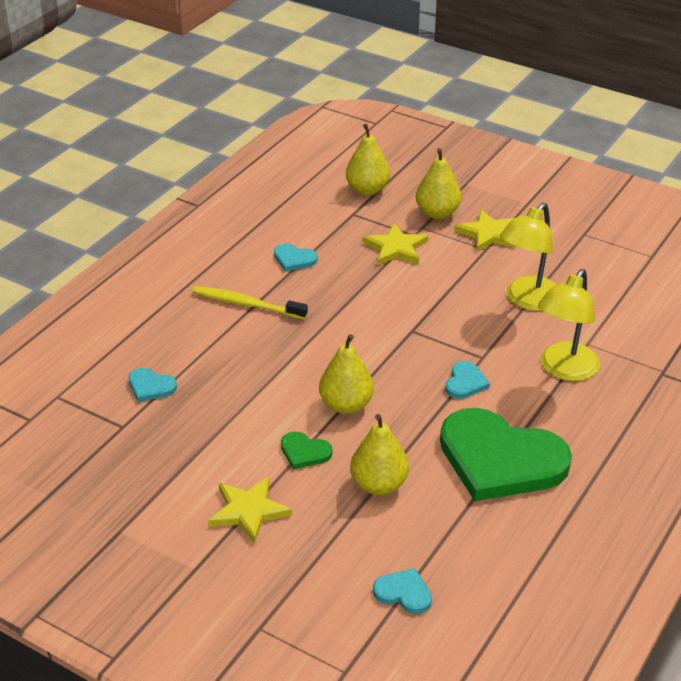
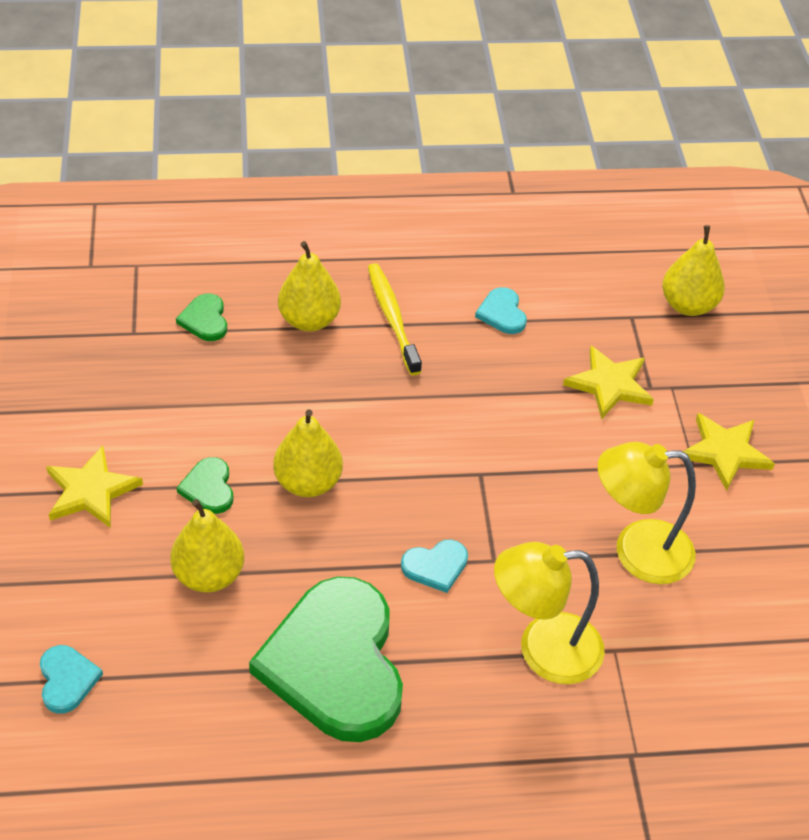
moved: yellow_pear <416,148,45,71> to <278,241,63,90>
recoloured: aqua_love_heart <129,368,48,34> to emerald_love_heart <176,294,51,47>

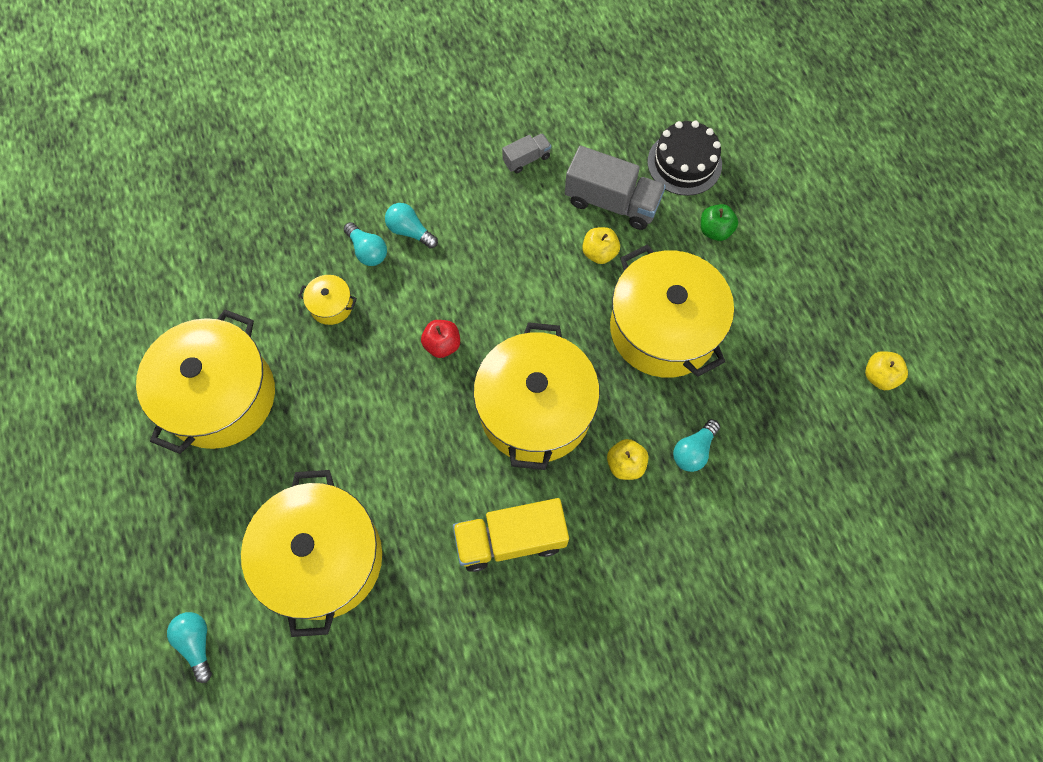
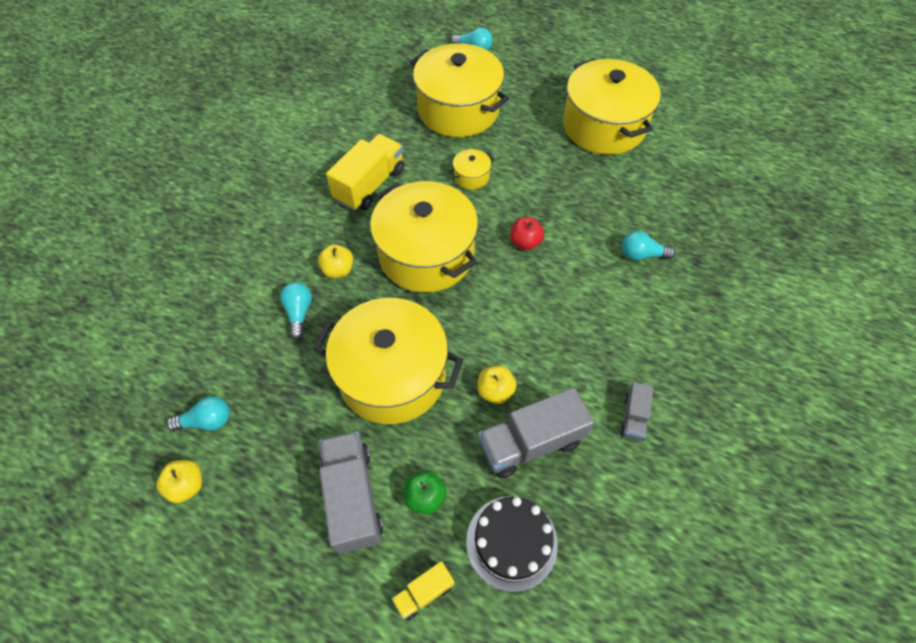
added: gray_lorry <319,431,64,123>; yellow_lorry <391,561,63,60>
moved: aqua_light_bulb <385,203,53,46> to <167,396,63,35>; yellow_cooking_pot <298,275,59,50> to <449,149,45,41>

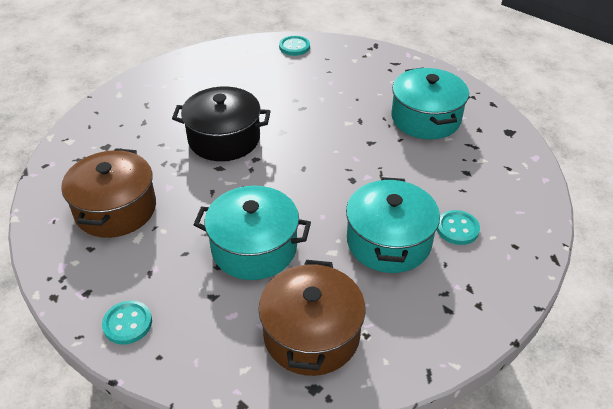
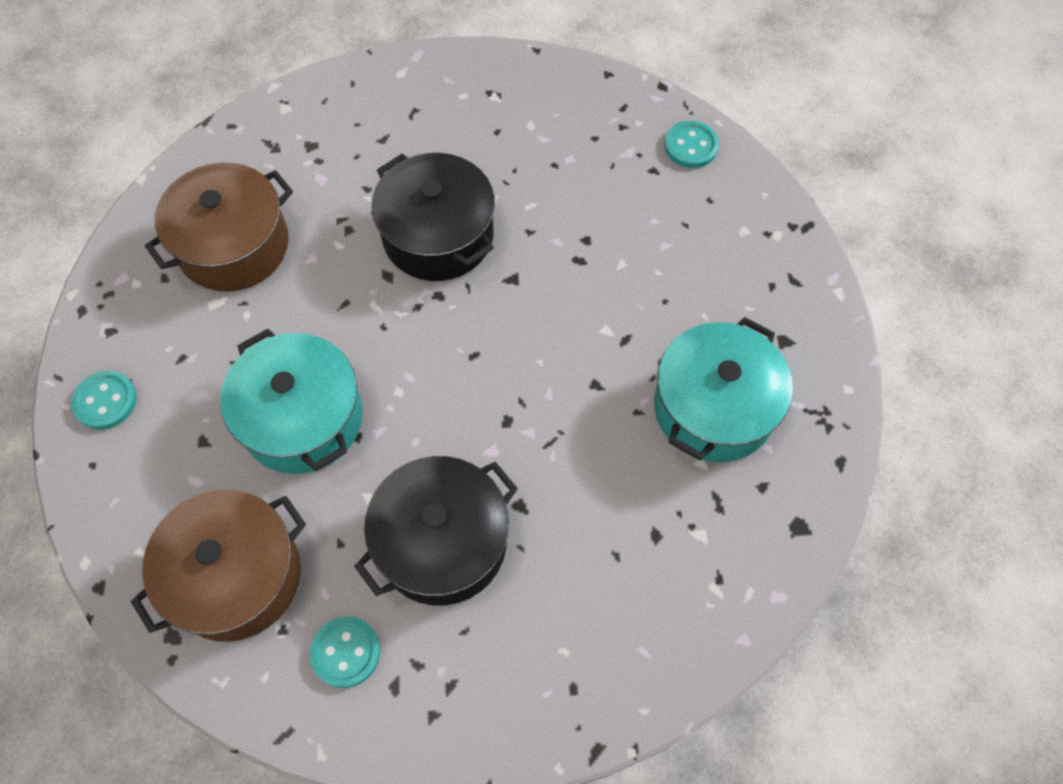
moved: aqua_shirt_button <437,210,43,35> to <310,616,70,72>
recoloured: aqua_cooking_pot <346,177,94,96> to ebony_cooking_pot <354,456,164,150>

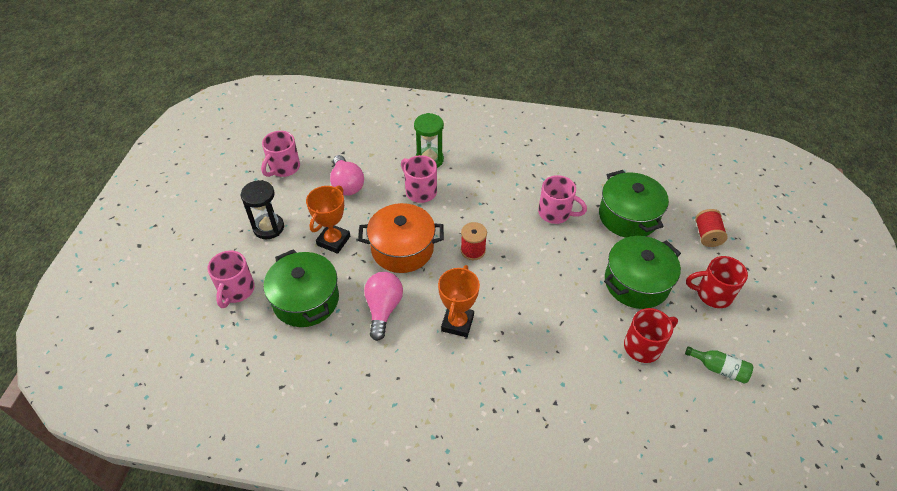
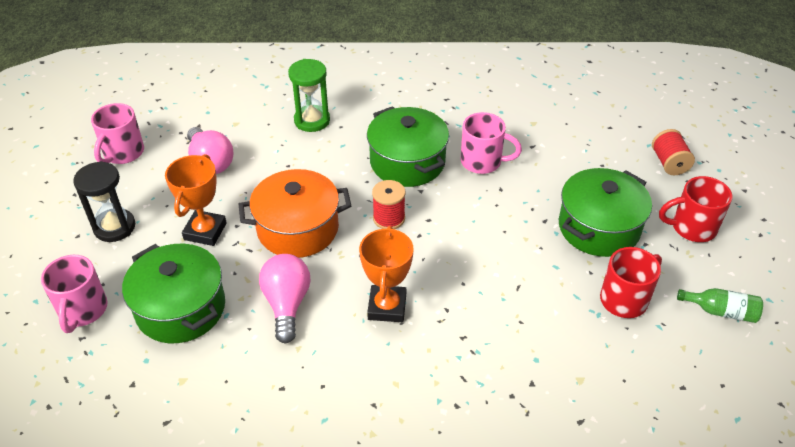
removed: rosy_coffee_mug <401,155,36,48>
moved: emerald_cooking_pot <599,170,70,68> to <367,106,82,81>

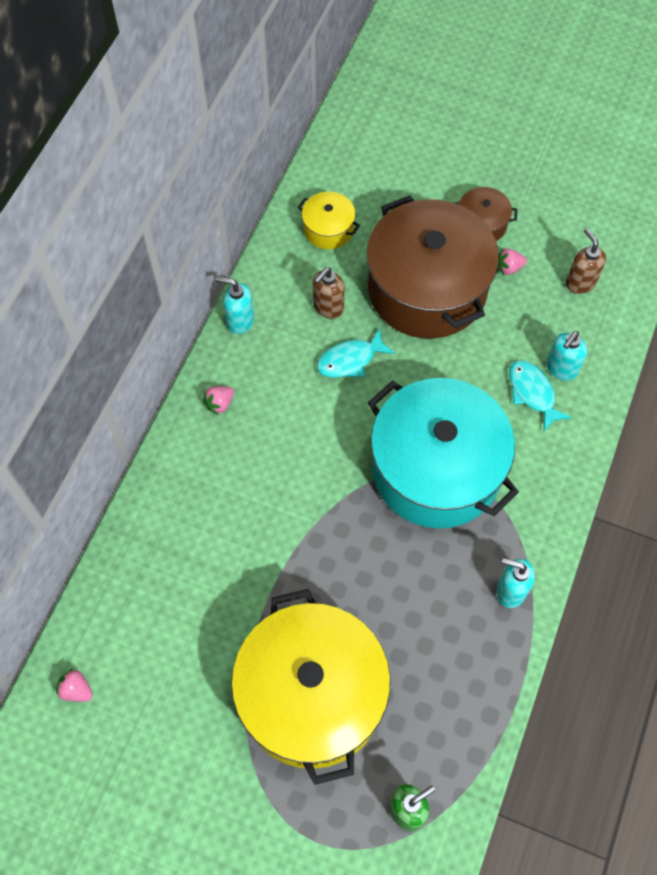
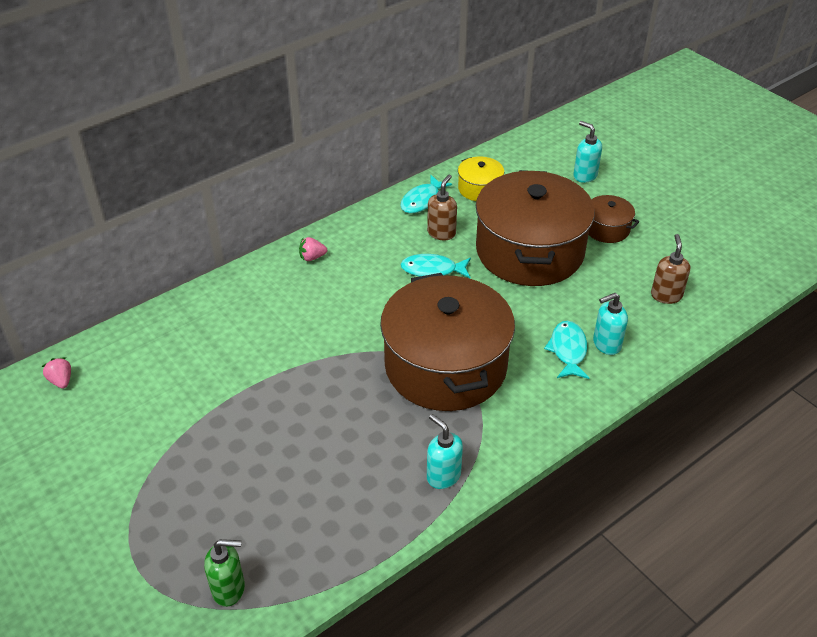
removed: rosy_strawberry <497,248,30,27>; yellow_cooking_pot <231,589,160,196>
added: aqua_fish <400,175,52,38>
moved: aqua_pump_bottle <216,277,38,57> to <573,121,29,62>
recoloured: aqua_cooking_pot <368,378,151,150> to dark_brown_cooking_pot <380,273,135,138>
turned: dark_brown_pump_bottle <313,267,32,52> = <427,175,30,65> 135 degrees clockwise

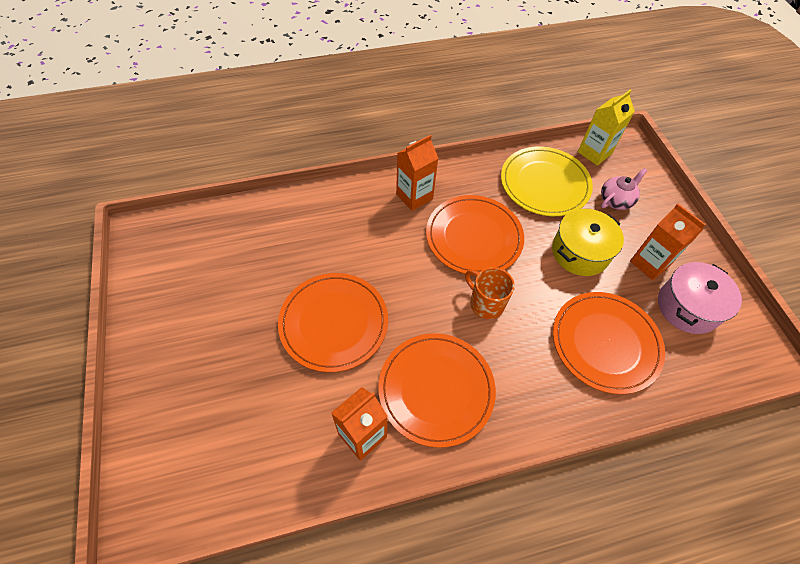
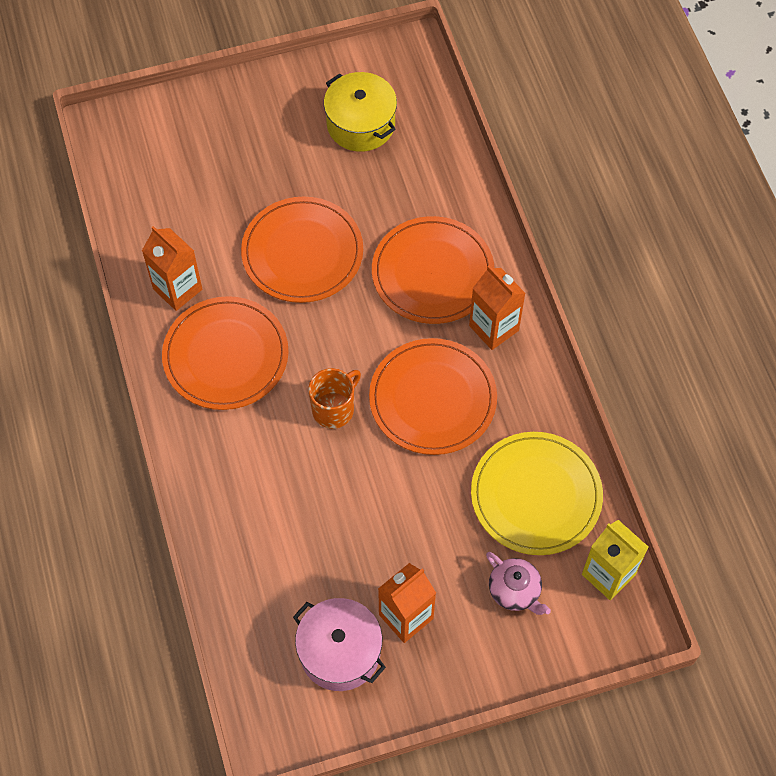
moved: yellow_cooking_pot <552,209,72,67> to <324,72,73,80>; orange-coloured_dinner_plate <553,292,112,102> to <372,216,122,108>

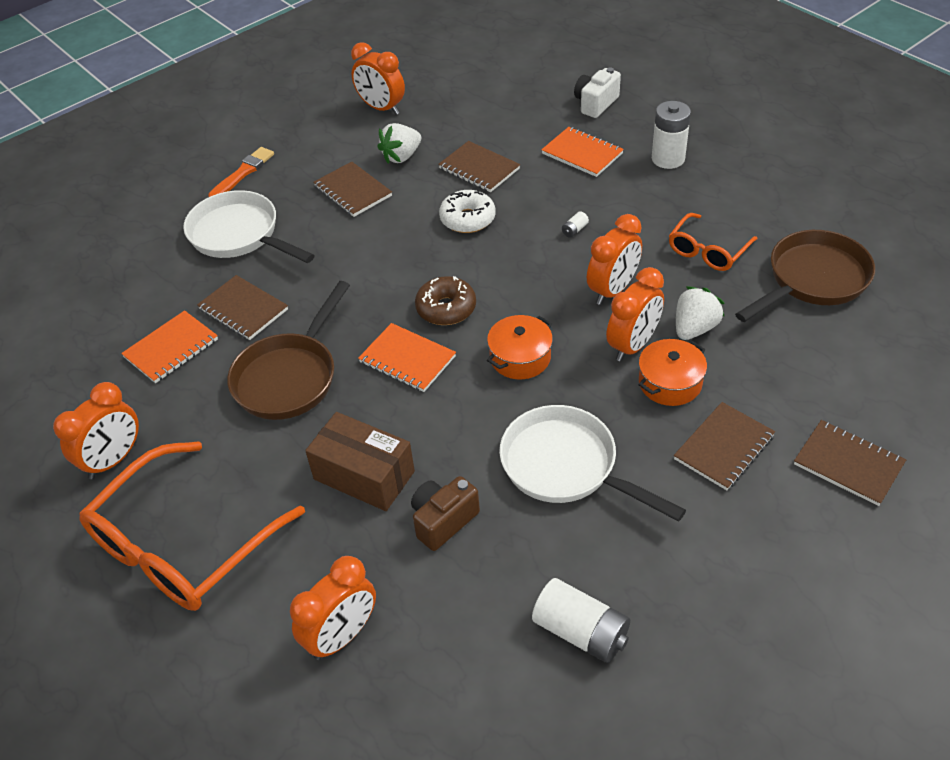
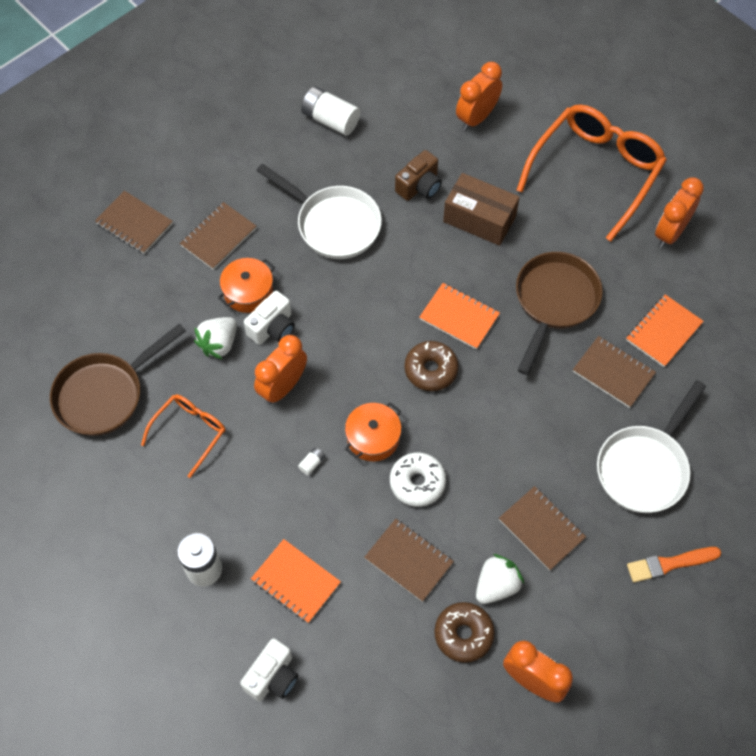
added: dark_brown_doughnut <434,602,61,61>
moved: orange-coloured_cooking_pot <487,315,66,64> to <345,402,57,59>
replaced: orange-coloured_clock <606,267,58,95> to white_camera <244,291,51,54>
turned: orange-coloured_brush <208,147,66,50> = <627,547,94,36> 45 degrees clockwise; white_pan <183,190,132,73> = <597,380,109,133> 90 degrees clockwise

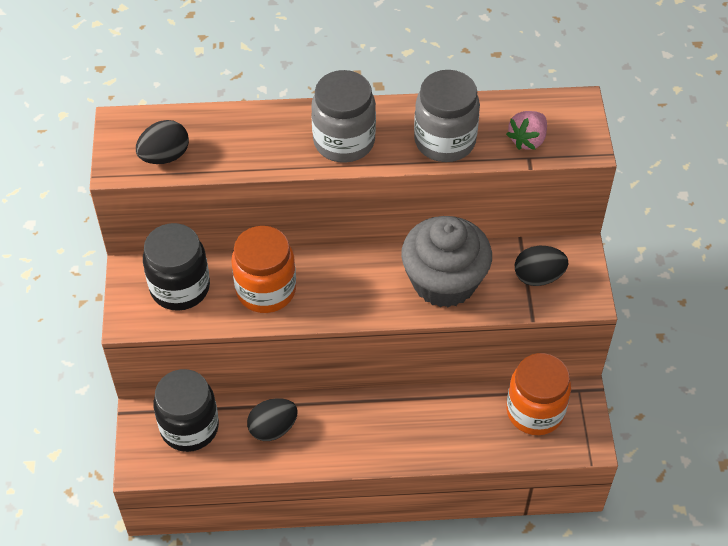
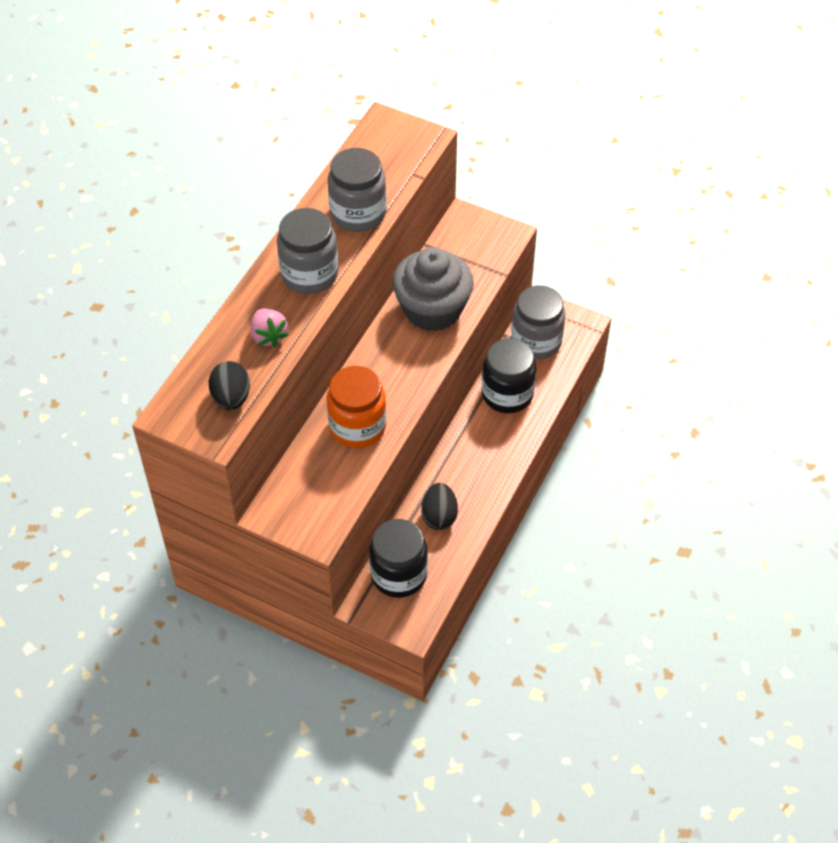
removed: ebony_egg_shape <515,246,53,40>
moved: rosy_strawberry <506,111,41,39> to <250,308,39,39>; ebony_jam_jar <143,223,67,88> to <481,338,55,75>
recoloured: orange-coloured_jam_jar <506,353,65,82> to gray_jam_jar <511,286,54,74>

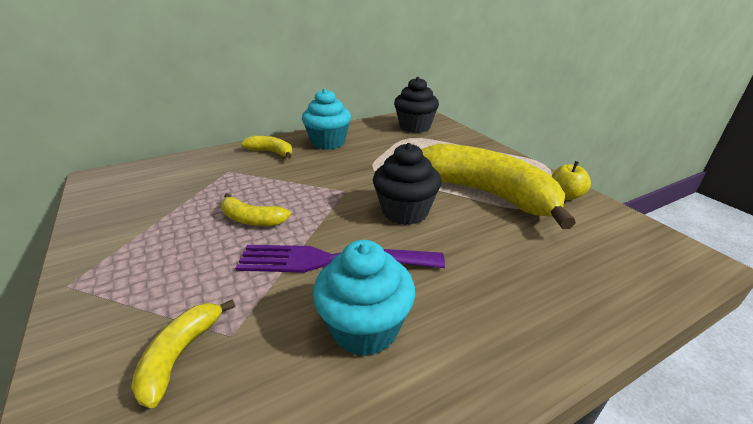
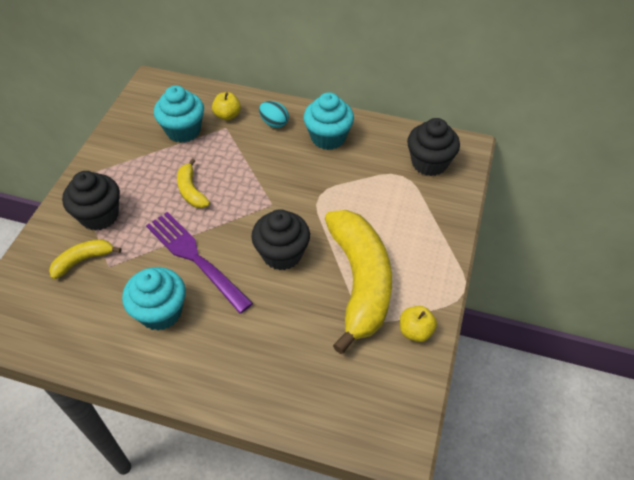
added: aqua_muffin <154,85,50,58>; yellow_toy_apple <212,92,29,28>; ebony_muffin <62,171,58,60>
replaced: yellow_banana <242,136,50,23> to aqua_egg_shape <259,101,30,27>

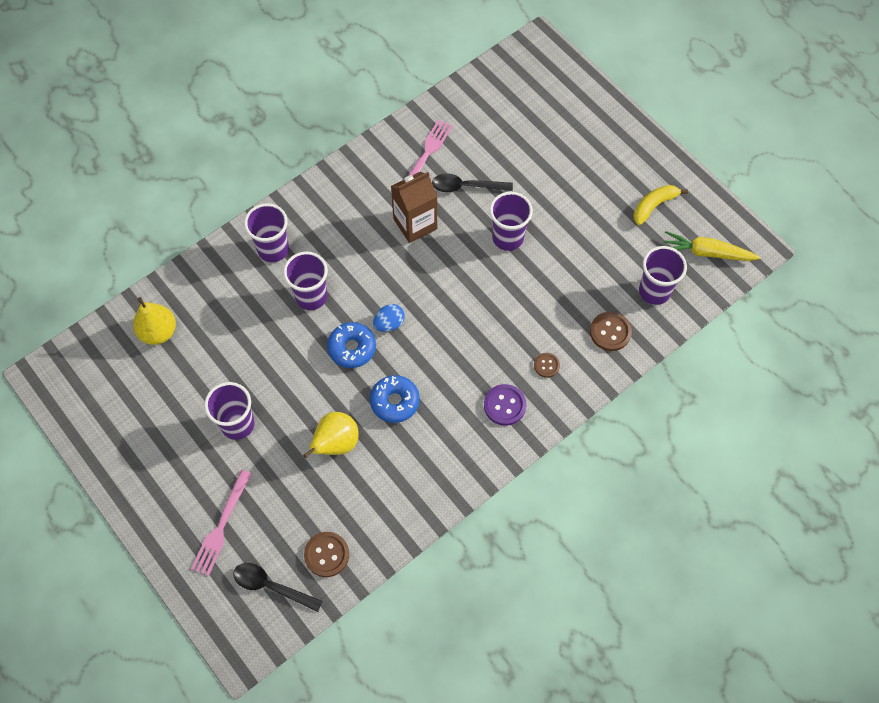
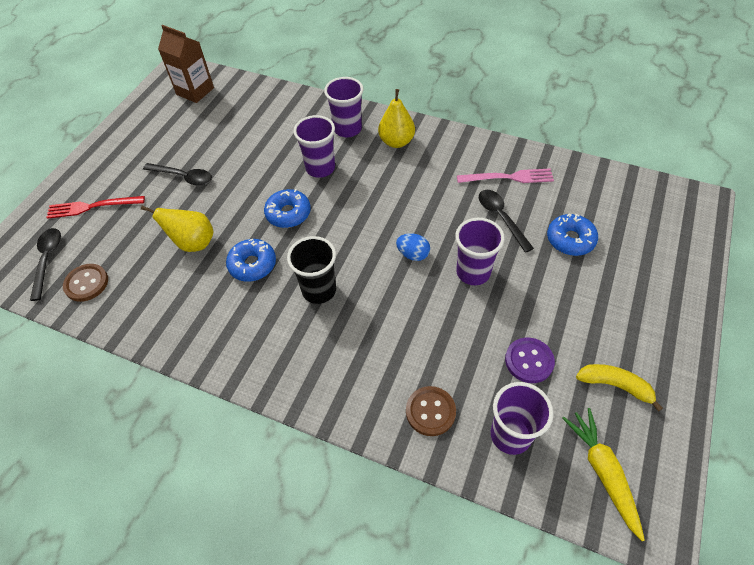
removed: dark_brown_shirt_button <534,353,26,25>
added: cobalt_doughnut <547,213,51,43>; ebony_cup <287,236,49,68>
moved: dark_brown_juice_carton <391,171,47,72> to <158,25,56,78>; yellow_pear <133,297,43,48> to <378,89,37,59>; cobalt_egg_shape <373,304,32,28> to <396,233,34,28>; royal_purple_shirt_button <484,384,42,42> to <505,337,50,46>
replaced: royal_purple_cup <204,382,51,58> to ebony_teaspoon <143,163,69,23>
recoloured: rosy_fork <191,470,61,106> to crimson_fork <46,196,99,23>

